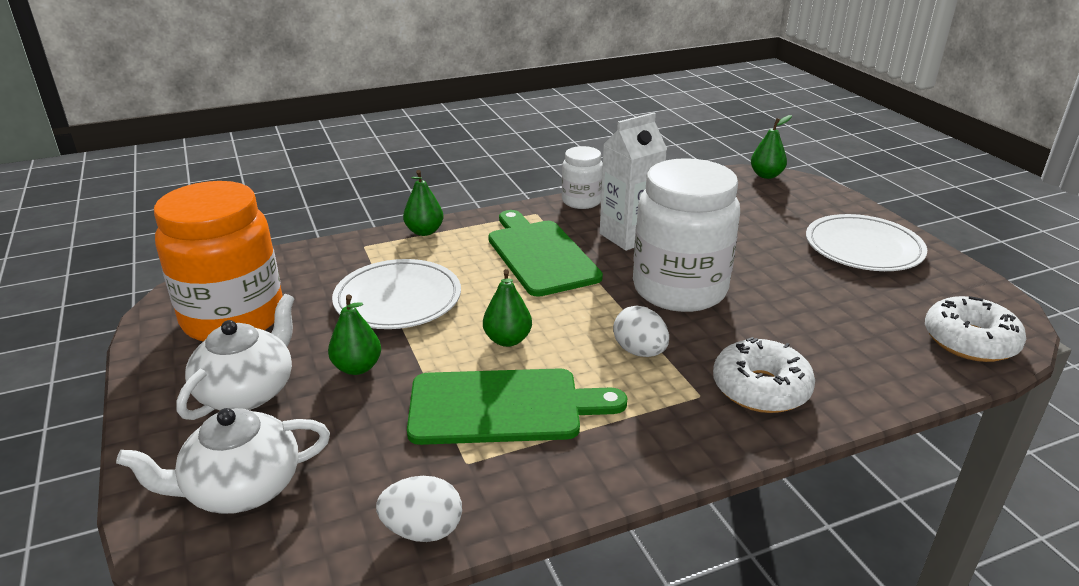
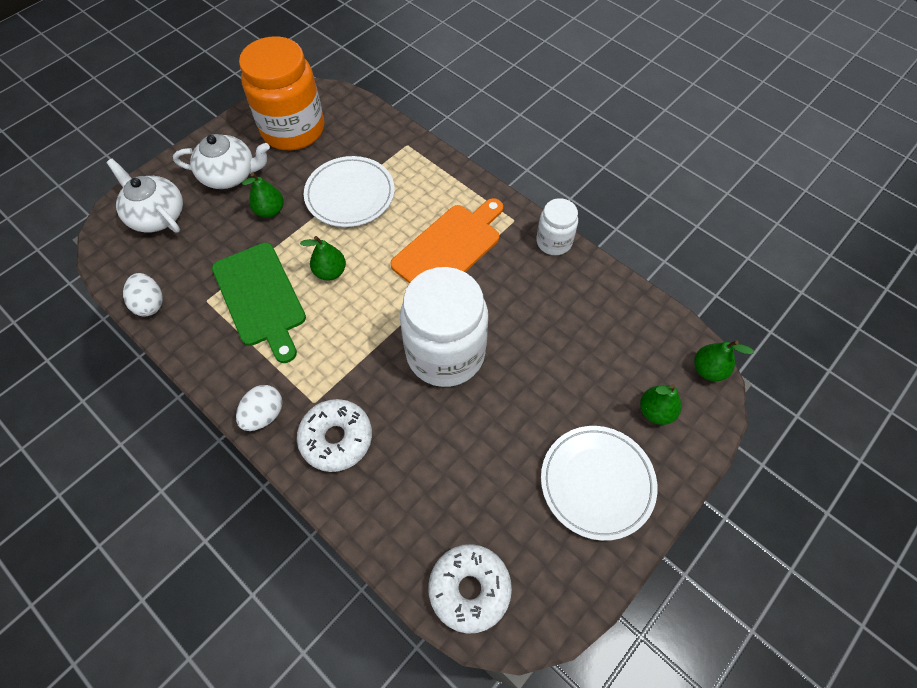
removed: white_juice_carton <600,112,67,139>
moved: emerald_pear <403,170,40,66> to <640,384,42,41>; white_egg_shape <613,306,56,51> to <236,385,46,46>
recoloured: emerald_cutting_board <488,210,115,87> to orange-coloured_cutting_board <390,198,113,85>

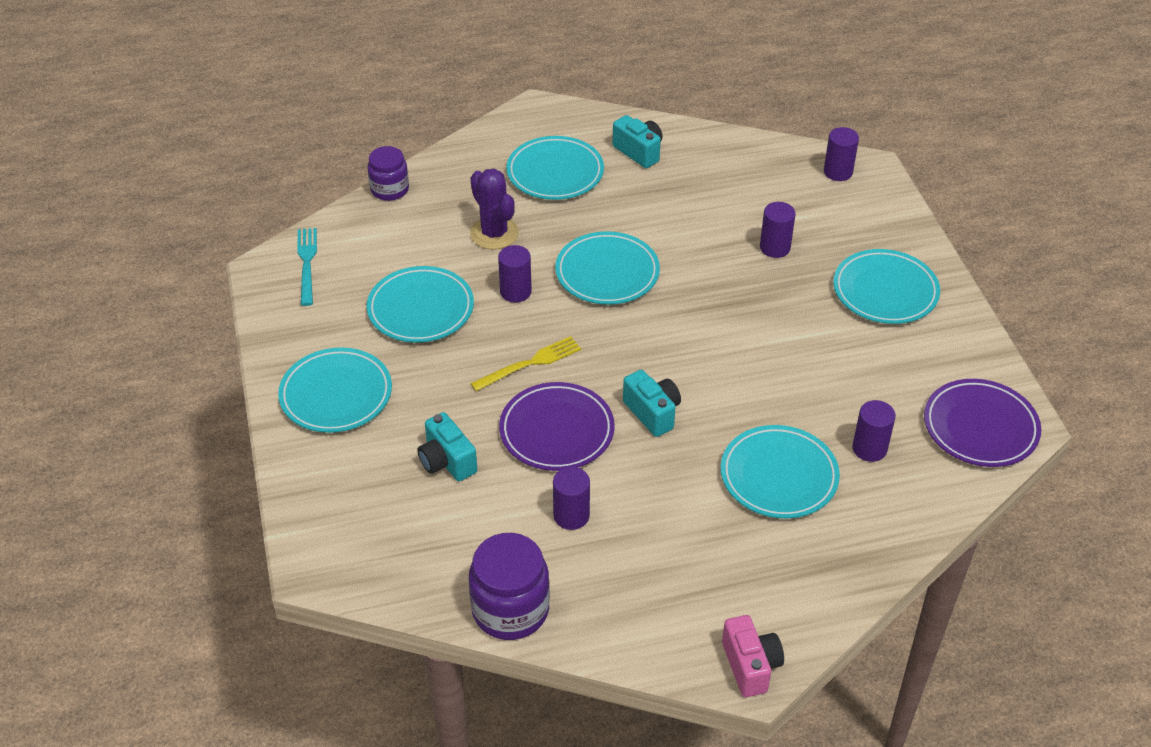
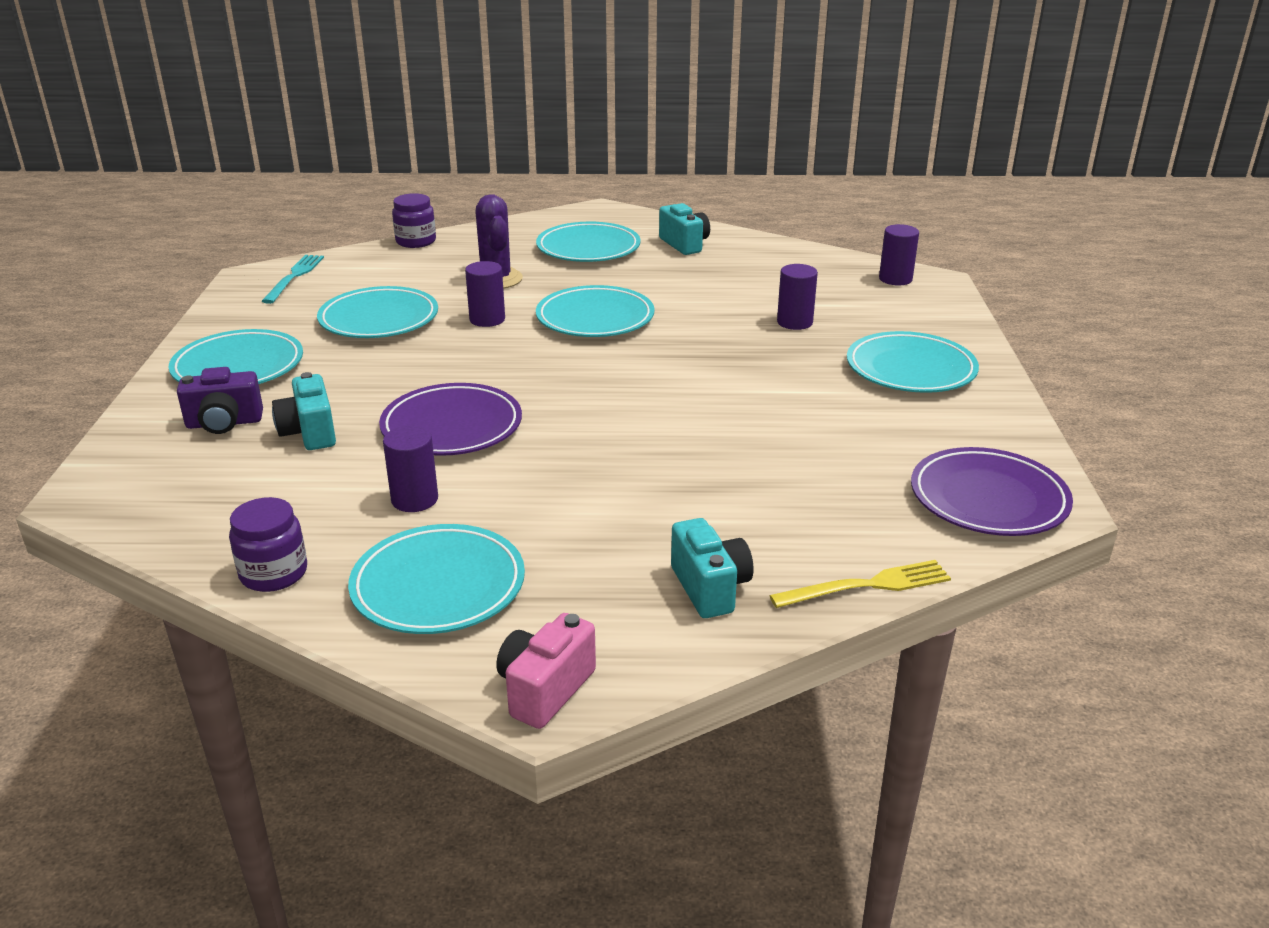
removed: royal_purple_cylinder <852,400,44,62>
added: royal_purple_camera <177,367,86,67>
moved: yellow_fork <470,336,111,56> to <769,560,182,48>; aqua_camera <623,370,58,67> to <671,518,82,100>; aqua_dinner_plate <721,425,119,94> to <348,524,177,110>
turned: rosy_camera <722,615,62,82> = <496,613,100,116> 150 degrees counterclockwise
resized: royal_purple_jam_jar <469,533,81,107> = <229,497,78,95> x0.64

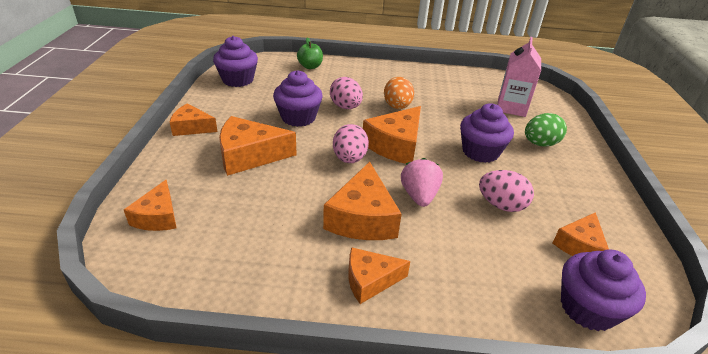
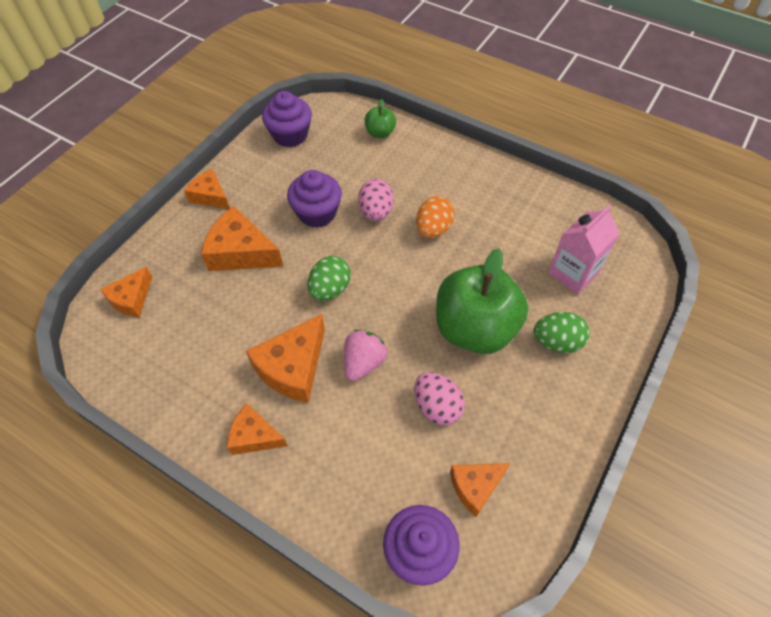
removed: orange-coloured_cheese_wedge <363,106,58,58>
replaced: royal_purple_muffin <460,103,54,60> to emerald_toy_apple <436,248,92,106>
recoloured: rosy_egg_shape <333,124,36,39> to emerald_egg_shape <307,256,44,45>

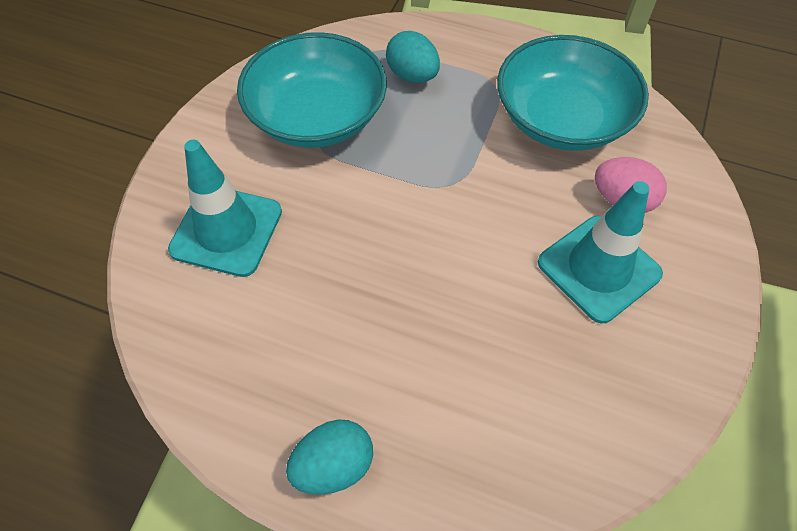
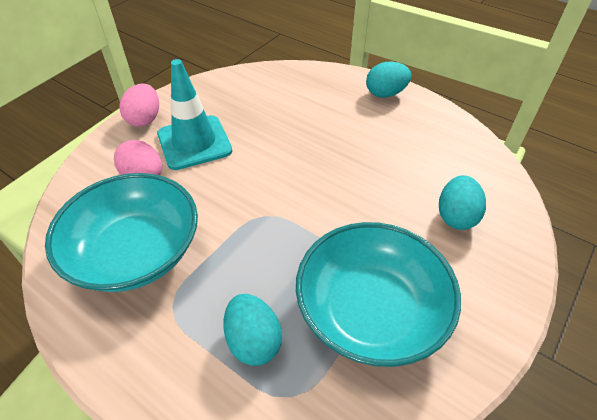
added: rosy_egg_shape <119,84,40,43>
replaced: aqua_traffic_cone <168,140,114,137> to aqua_egg_shape <439,175,47,55>

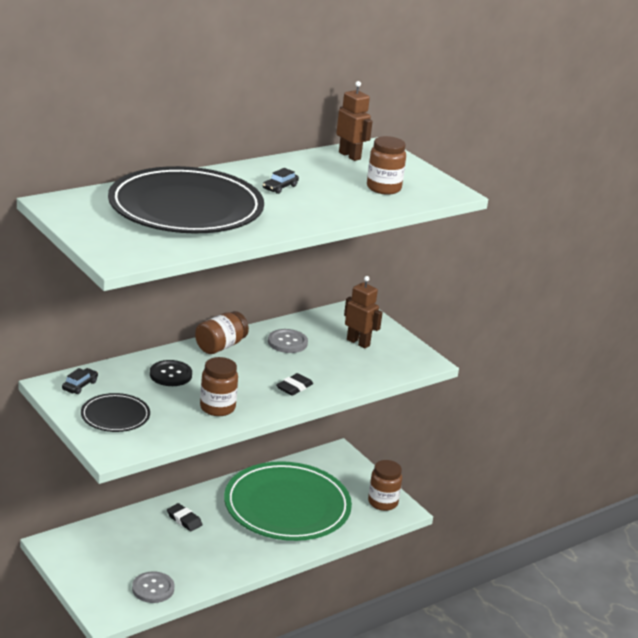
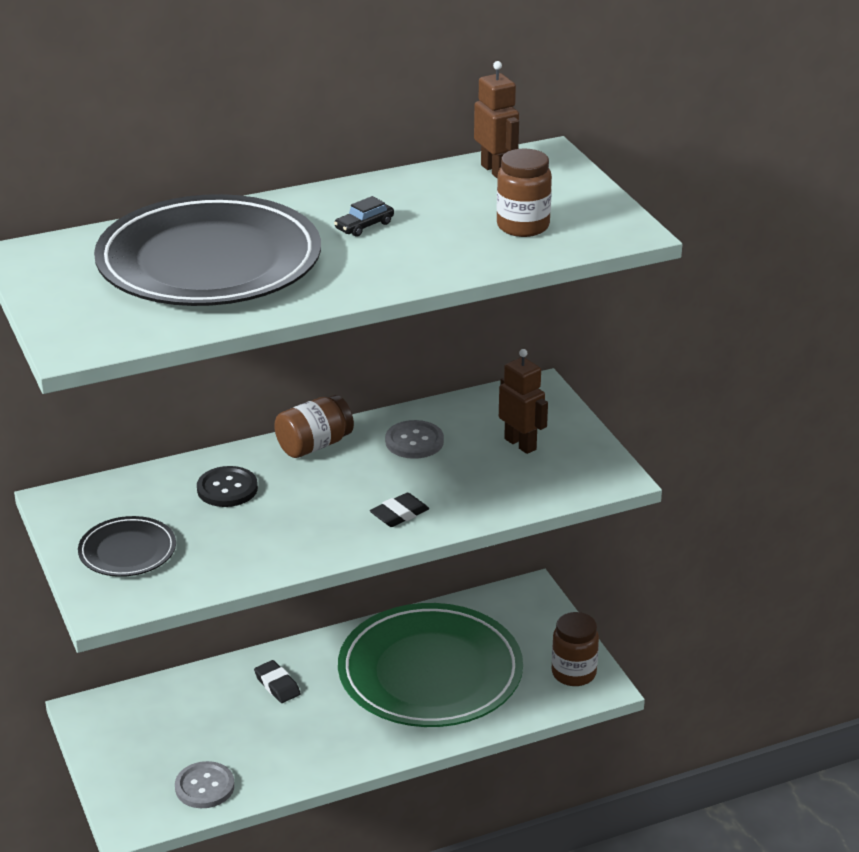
removed: dark_brown_jam_jar <200,357,38,59>; ebony_car <62,368,36,26>

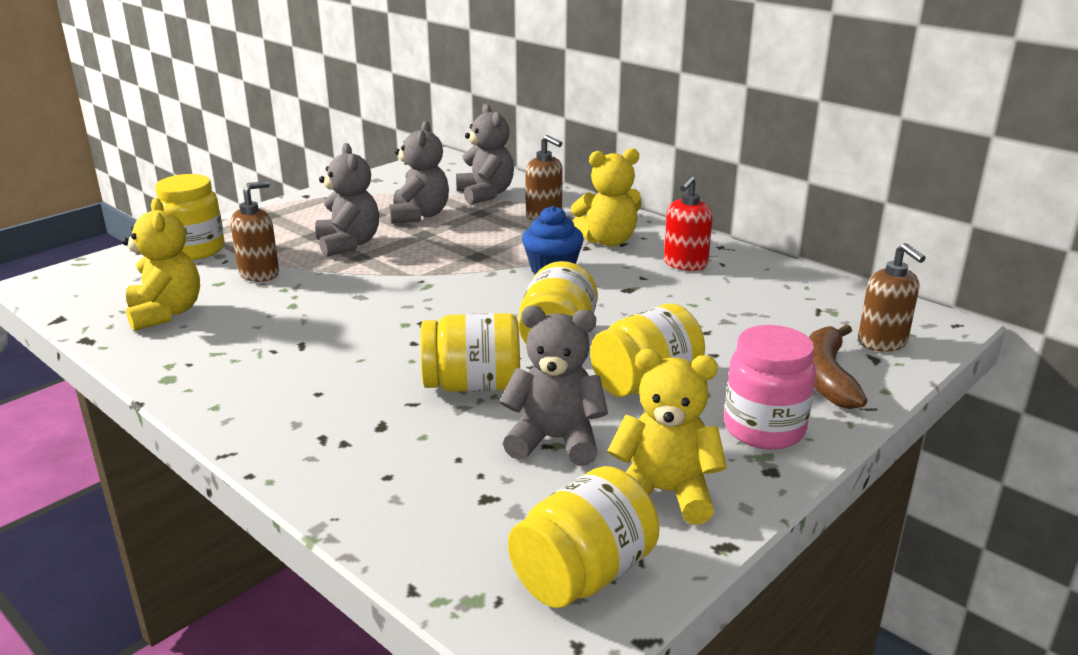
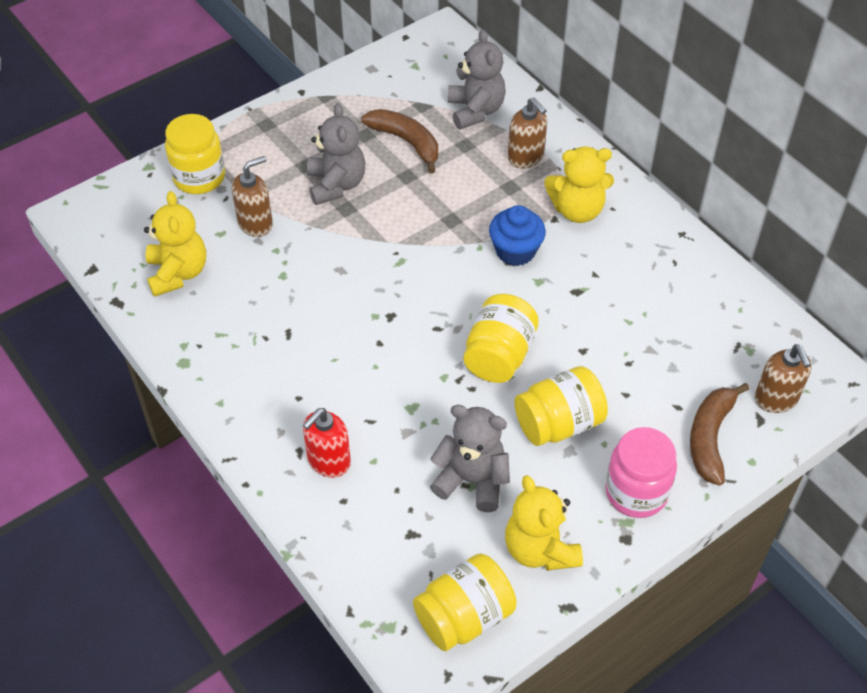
removed: yellow_jam_jar <420,313,100,79>
moved: crimson_pump_bottle <664,176,49,95> to <303,408,48,70>
replaced: gray_teddy <389,121,60,102> to dark_brown_banana <361,109,77,65>
turned: yellow_teddy <607,349,120,175> = <505,475,78,96> 135 degrees counterclockwise

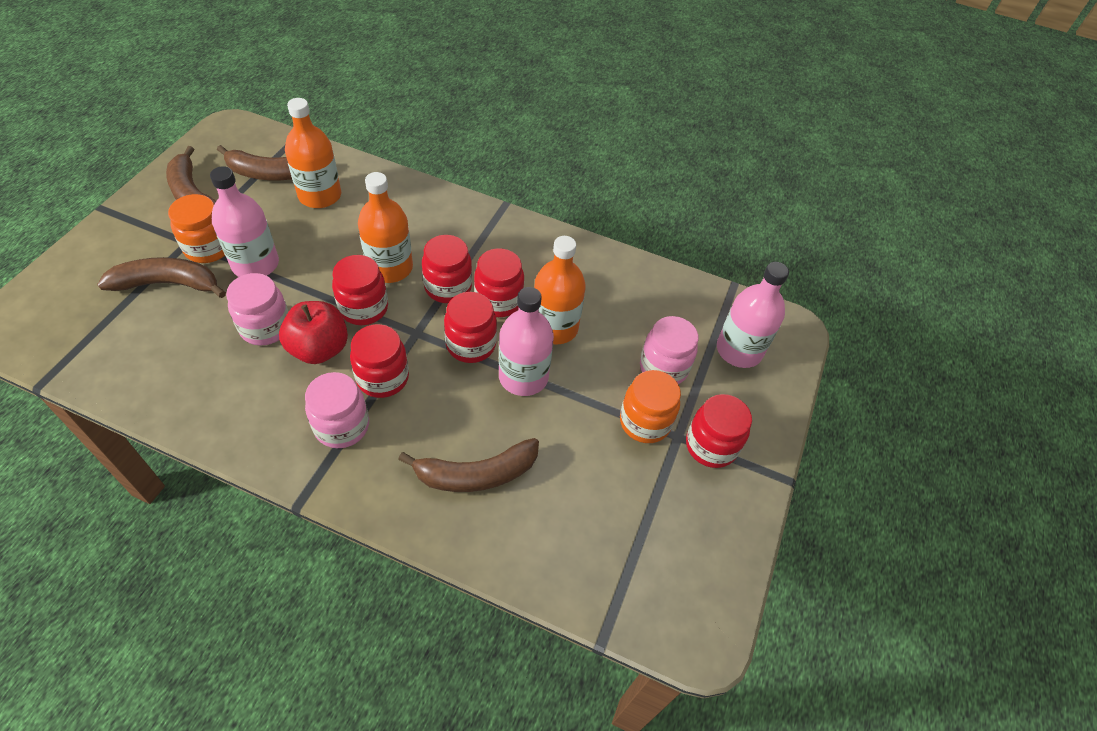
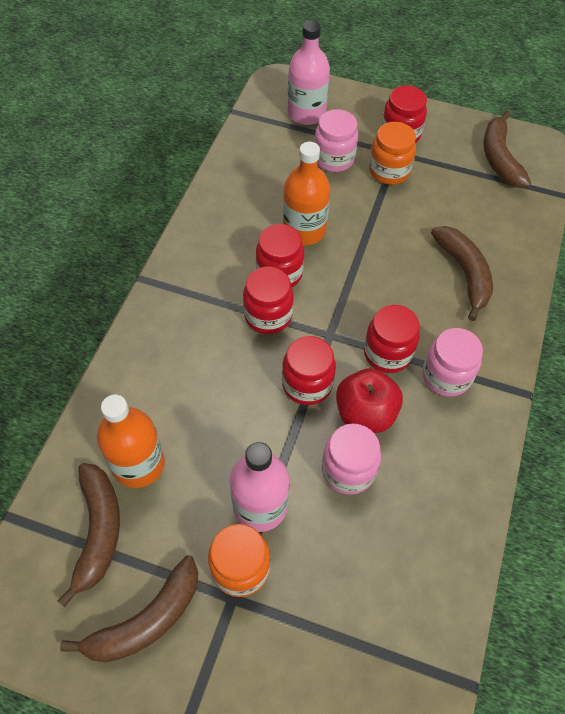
removed: orange-coloured_drink_bottle <358,172,55,111>; rosy_drink_bottle <499,287,55,109>; crimson_jam_jar <444,292,53,71>
moved: dark_brown_banana <97,257,129,41> to <483,110,48,78>

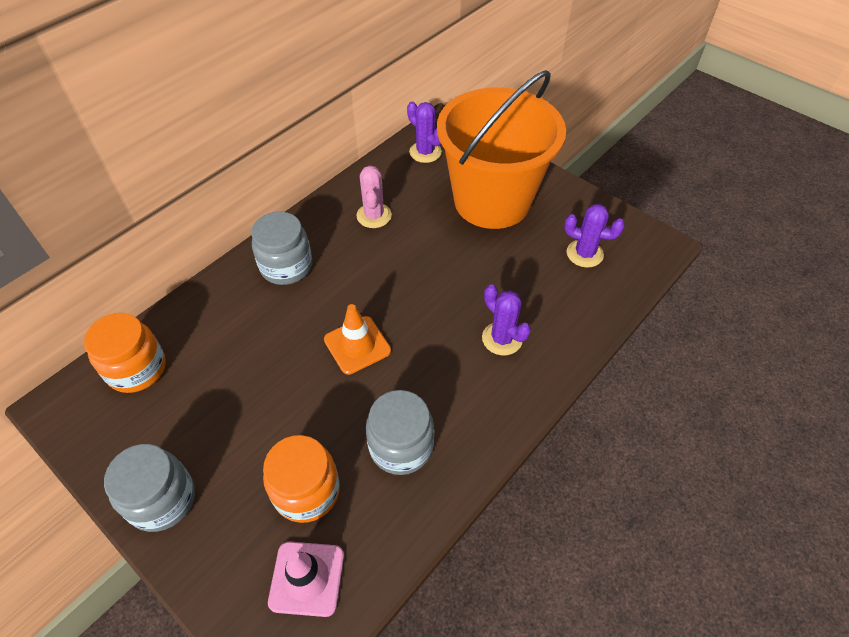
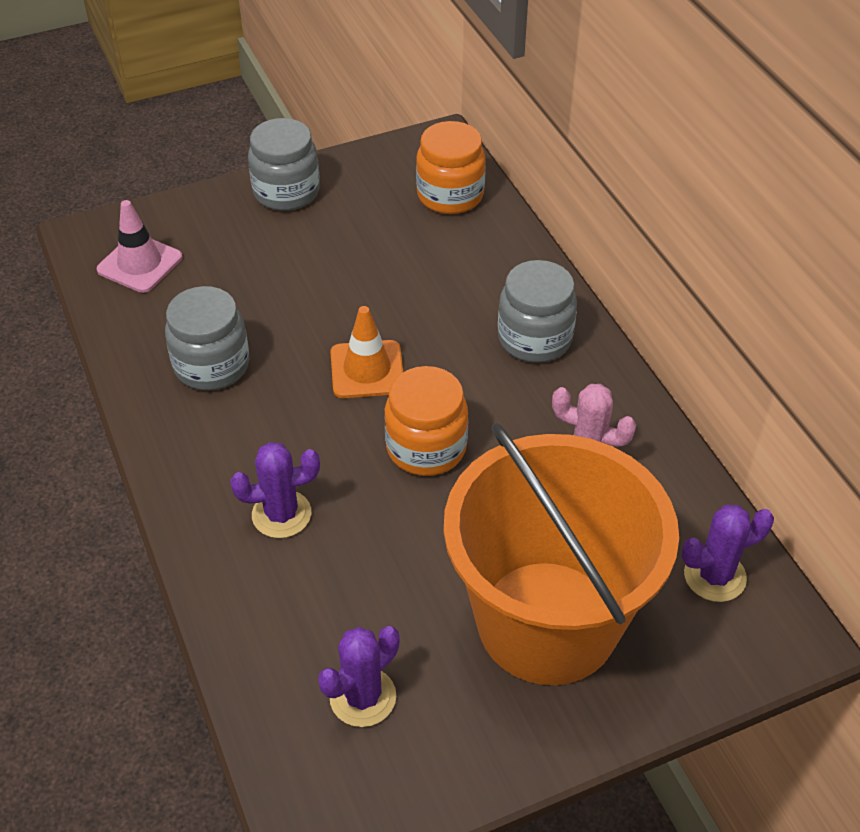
moved: orange-coloured_jam_jar <263,435,77,88> to <384,366,84,110>

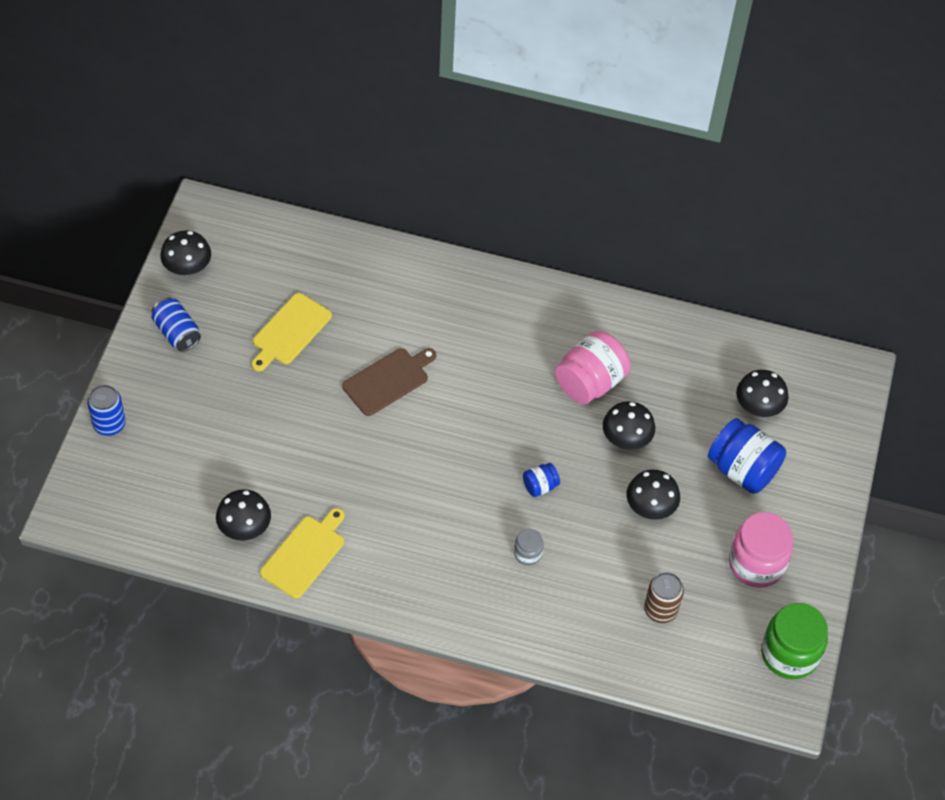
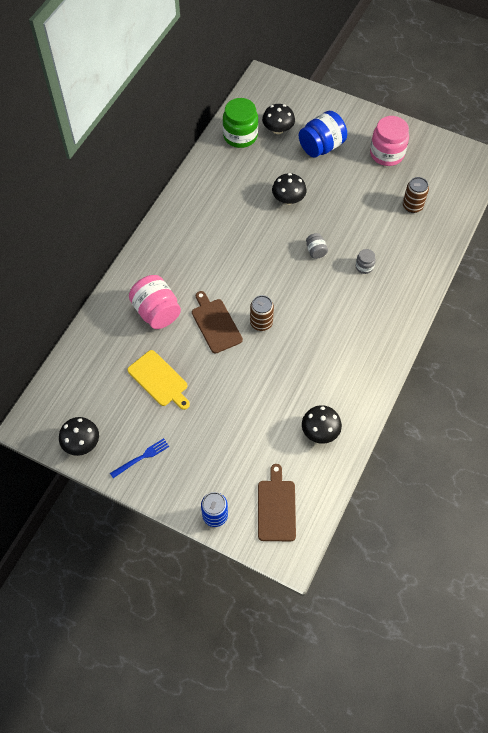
removed: ebony_toadstool <626,469,54,51>; yellow_cutting_board <260,508,85,91>
added: dark_brown_soda_can <250,295,24,36>; dark_brown_cutting_board <258,464,38,77>
moved: rosy_jam_jar <555,331,75,74> to <129,275,52,54>; emerald_jam_jar <761,603,67,76> to <223,98,35,50>
replaced: cobalt_soda_can <152,297,49,55> to cobalt_fork <110,438,59,40>
recoloured: cobalt_jam_jar <523,463,37,34> to gray_jam_jar <306,233,22,26>

